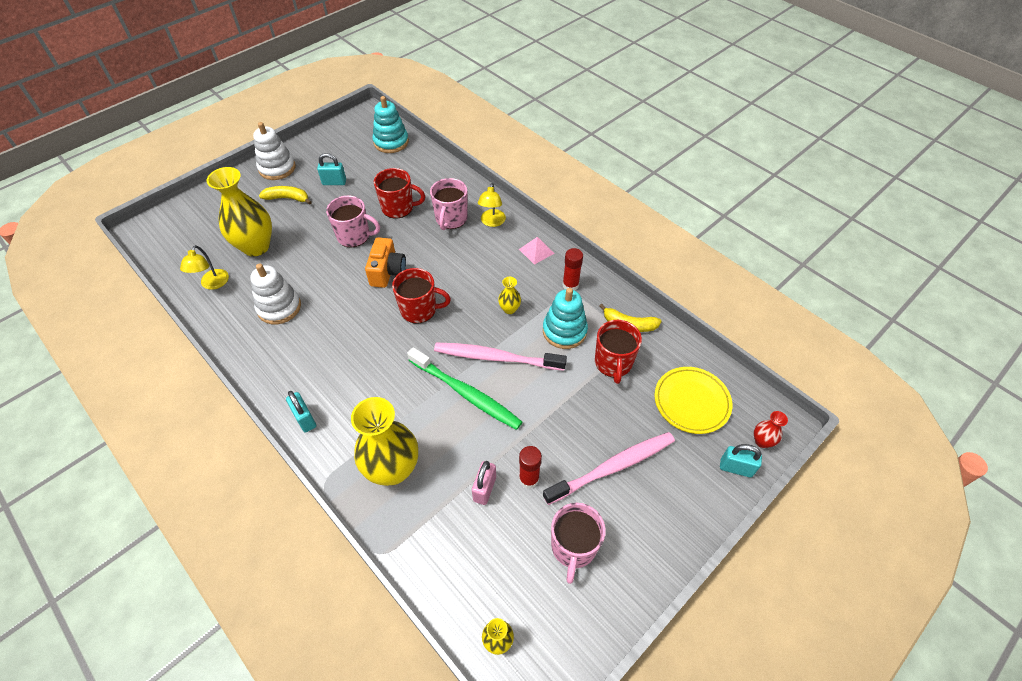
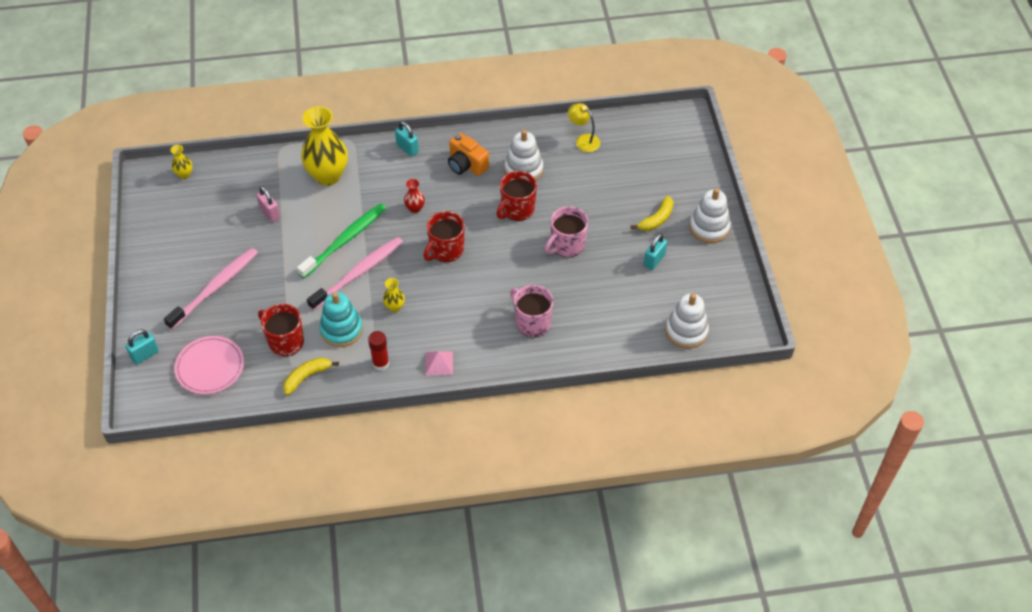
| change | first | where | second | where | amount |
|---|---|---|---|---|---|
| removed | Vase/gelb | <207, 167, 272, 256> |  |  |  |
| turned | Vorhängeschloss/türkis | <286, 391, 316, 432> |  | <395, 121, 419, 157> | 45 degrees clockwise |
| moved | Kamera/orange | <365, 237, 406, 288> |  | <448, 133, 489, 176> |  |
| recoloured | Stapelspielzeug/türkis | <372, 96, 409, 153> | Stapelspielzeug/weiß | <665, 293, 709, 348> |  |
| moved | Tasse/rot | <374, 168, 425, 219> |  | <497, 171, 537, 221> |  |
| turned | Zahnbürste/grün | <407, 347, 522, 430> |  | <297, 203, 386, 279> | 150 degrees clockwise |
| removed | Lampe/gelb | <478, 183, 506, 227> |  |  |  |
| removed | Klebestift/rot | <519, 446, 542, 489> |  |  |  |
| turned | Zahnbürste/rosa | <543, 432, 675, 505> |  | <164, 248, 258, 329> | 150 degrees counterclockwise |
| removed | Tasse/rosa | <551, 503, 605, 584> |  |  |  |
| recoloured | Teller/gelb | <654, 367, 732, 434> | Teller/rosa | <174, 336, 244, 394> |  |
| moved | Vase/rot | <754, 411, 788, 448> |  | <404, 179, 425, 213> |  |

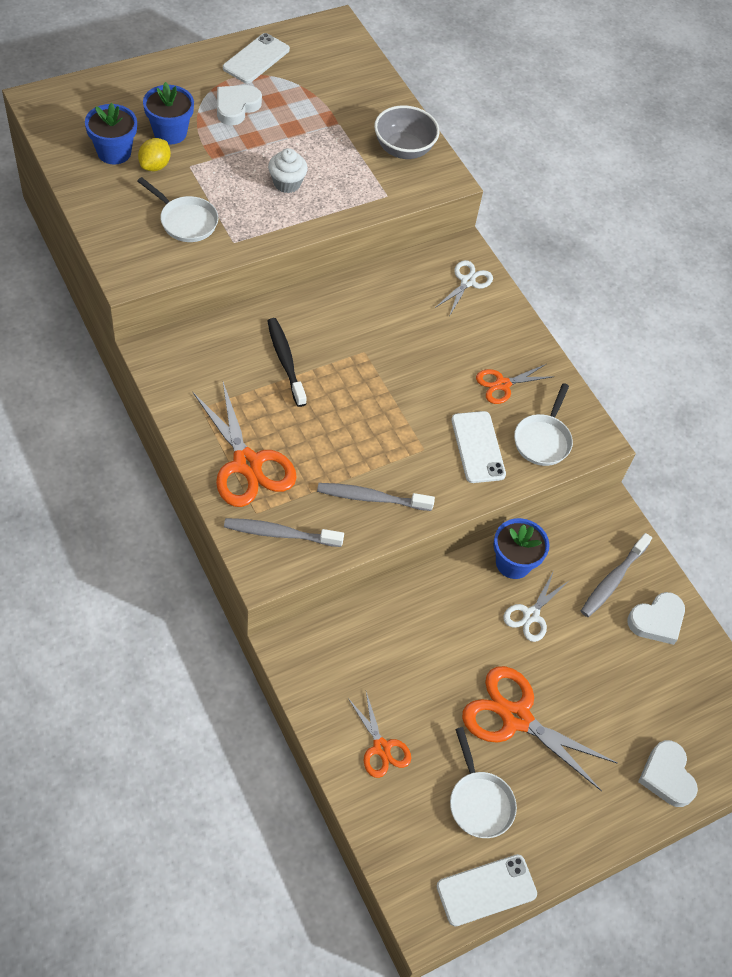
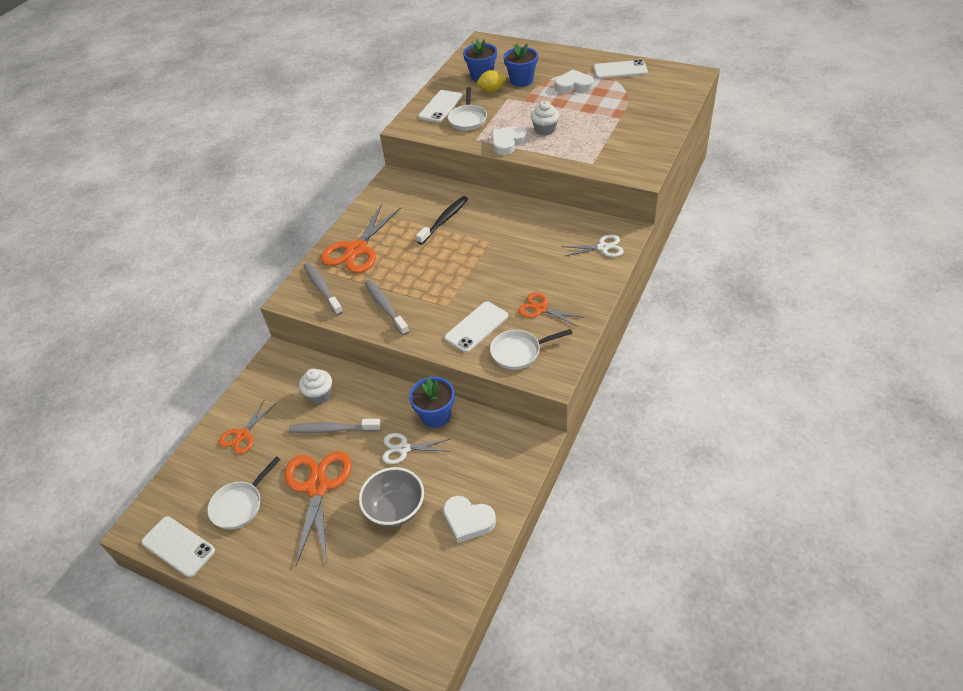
| change | first | where | second | where | amount |
|---|---|---|---|---|---|
| moved | Schüssel/grau | <374, 105, 440, 159> |  | <359, 467, 424, 527> |  |
| moved | Zahnbürste/grau | <581, 533, 652, 617> |  | <289, 419, 381, 433> |  |
| moved | Herz/weiß | <638, 740, 698, 807> |  | <492, 126, 527, 155> |  |
| added |  |  | Muffin/weiß | <299, 369, 332, 404> |  |
| added |  |  | Handy/weiß | <418, 90, 462, 123> |  |

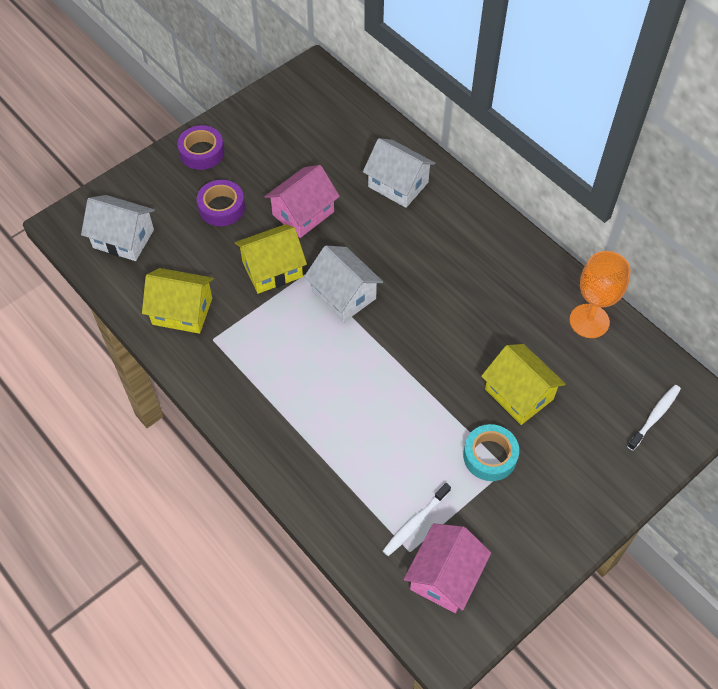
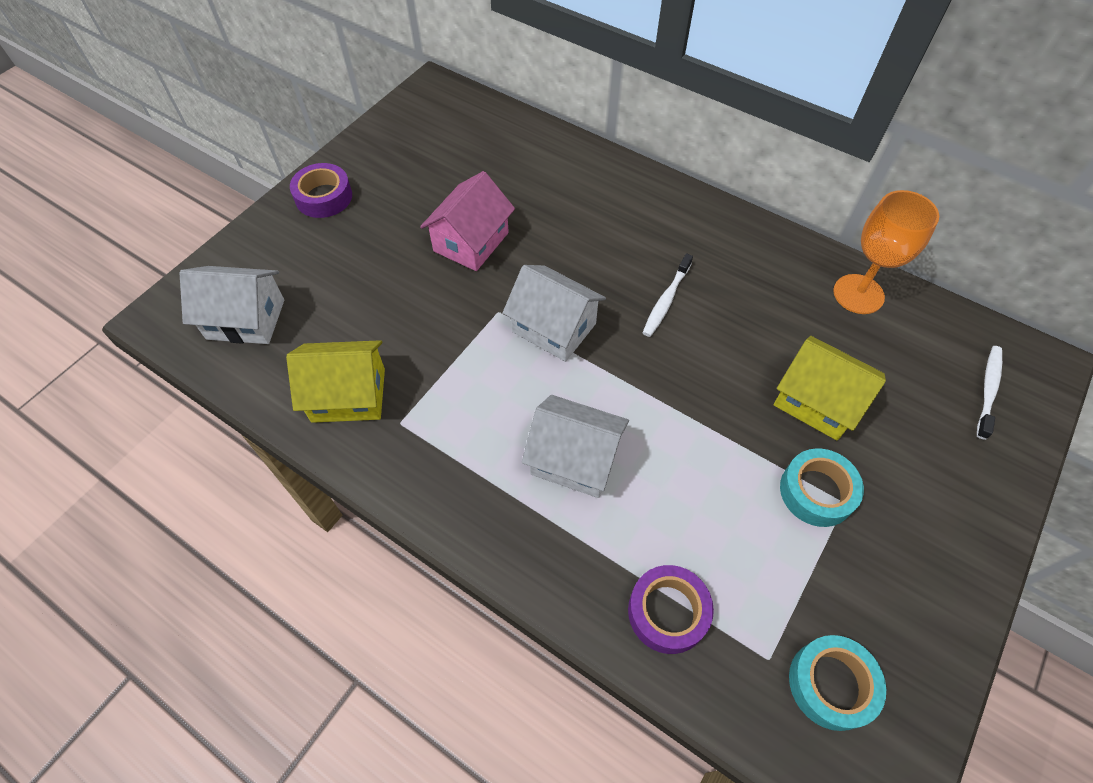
| change | first | where | second | where | amount |
|---|---|---|---|---|---|
| moved | Klebeband/lila | <197, 180, 245, 226> |  | <628, 565, 714, 654> |  |
| removed | Haus/gelb | <235, 224, 307, 294> |  |  |  |
| moved | Haus/weiß | <363, 138, 436, 208> |  | <522, 395, 629, 498> |  |
| moved | Zahnbürste/weiß | <383, 483, 451, 556> |  | <643, 254, 693, 337> |  |
| replaced | Haus/rosa | <404, 523, 491, 613> | Klebeband/türkis | <789, 635, 886, 731> |  |

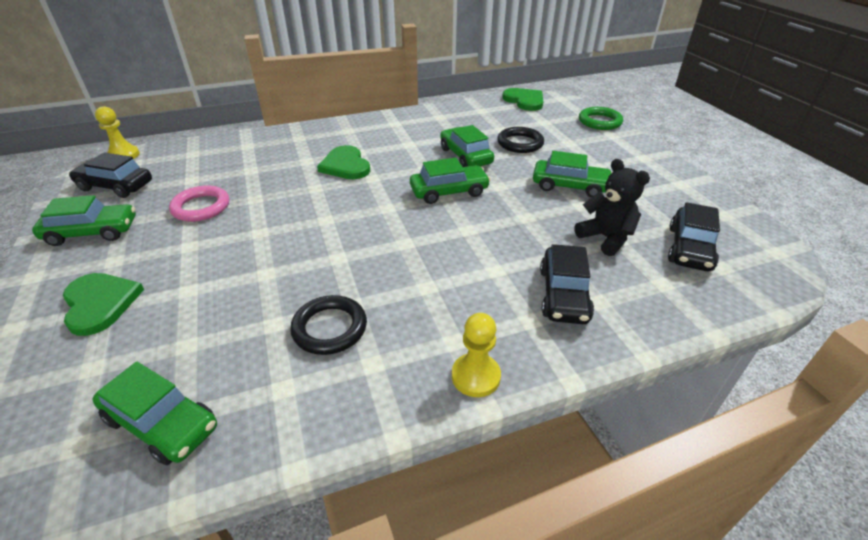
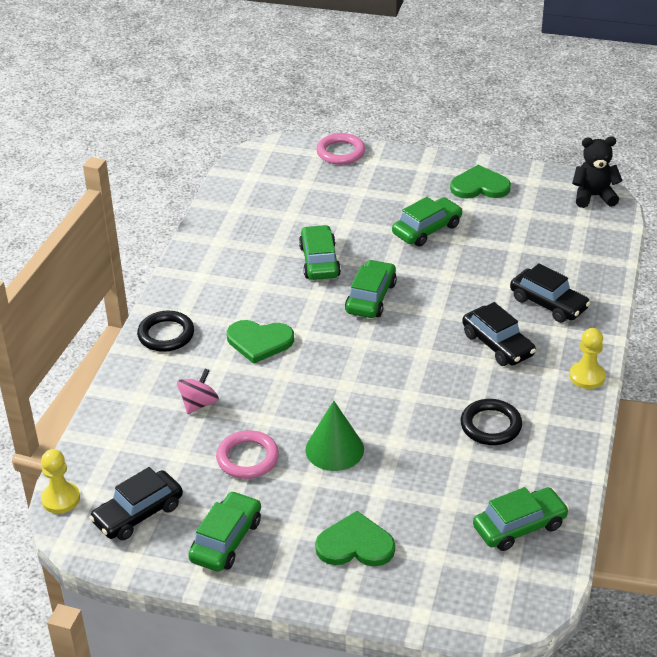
| change | first | where | second | where | amount |
|---|---|---|---|---|---|
| turned | Auto/grün | <440, 125, 494, 167> |  | <299, 225, 341, 280> | 75 degrees clockwise |
| moved | Ring/schwarz | <497, 127, 544, 153> |  | <137, 311, 194, 352> |  |
| moved | Herz/grün | <502, 88, 543, 111> |  | <450, 165, 511, 199> |  |
| moved | Teddybär/schwarz | <574, 159, 650, 256> |  | <572, 137, 623, 208> |  |
| recoloured | Ring/grün | <579, 107, 623, 130> | Ring/rosa | <316, 133, 365, 165> |  |
| moved | Auto/schwarz | <668, 202, 720, 271> |  | <462, 302, 536, 366> |  |
| added |  |  | Kreisel/rosa | <177, 368, 219, 414> |  |
| added |  |  | Kegel/grün | <305, 401, 364, 471> |  |

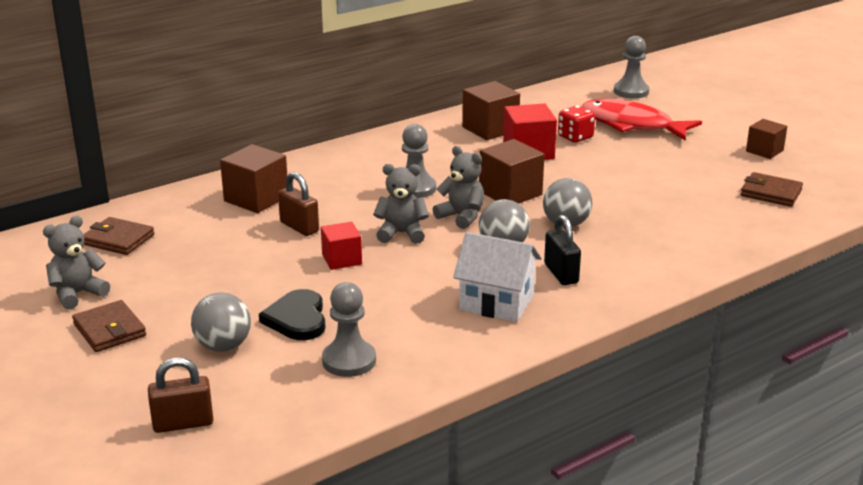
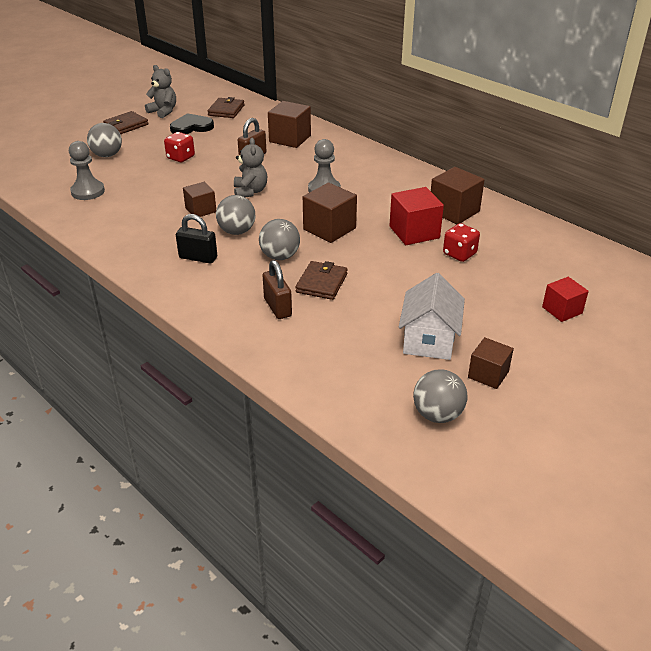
| change | first | where | second | where | amount |
|---|---|---|---|---|---|
| moved | Vorhängeschloss/braun | <148, 358, 213, 433> |  | <263, 260, 292, 319> |  |
| moved | Herz/schwarz | <259, 289, 325, 340> |  | <170, 113, 214, 134> |  |
| moved | Kubus/rot | <321, 222, 362, 270> |  | <542, 277, 589, 322> |  |
| removed | Teddybär/grau | <432, 146, 484, 229> |  |  |  |
| moved | Haus/weiß | <453, 232, 541, 322> |  | <399, 273, 465, 360> |  |
| turned | Vorhängeschloss/schwarz | <544, 215, 581, 285> |  | <176, 214, 217, 264> | 45 degrees clockwise |
| removed | Fisch/rot | <582, 99, 702, 141> |  |  |  |
| removed | Bauer/grau | <614, 36, 649, 99> |  |  |  |
| moved | Geldbörse/braun | <741, 172, 803, 207> |  | <295, 261, 348, 300> |  |
| added |  |  | Spielwürfel/rot | <164, 132, 195, 162> |  |
| added |  |  | Kubus/braun | <183, 182, 216, 217> |  |
| added |  |  | Ball/grau | <413, 369, 467, 423> |  |

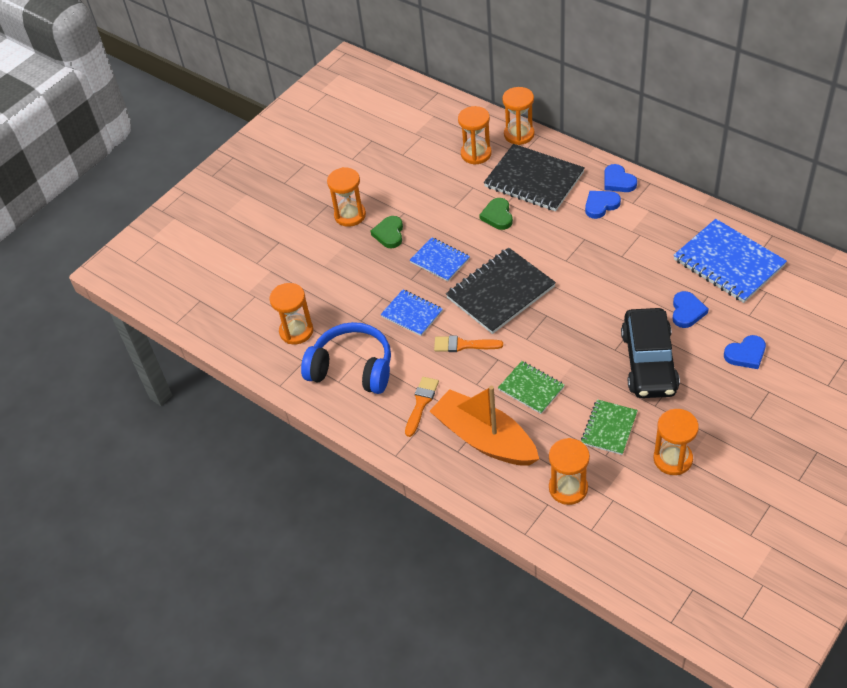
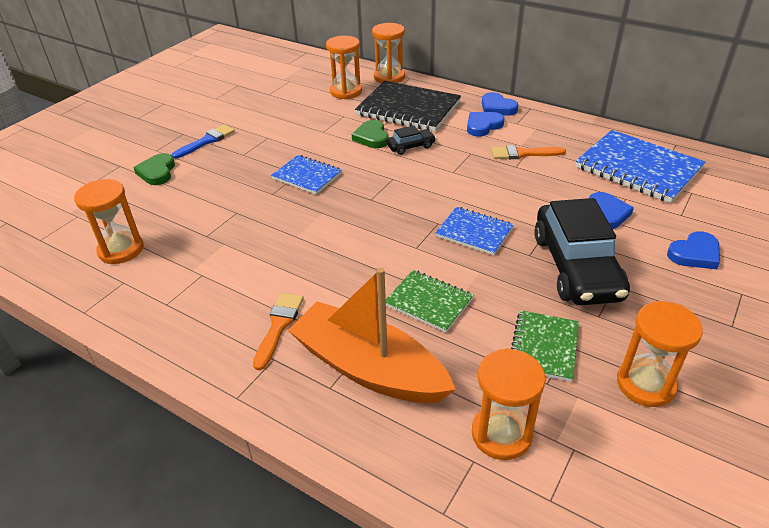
| change | first | where | second | where | amount |
|---|---|---|---|---|---|
| removed | Kopfhörer/blau | <301, 322, 391, 394> |  |  |  |
| replaced | Sanduhr/orange | <327, 167, 366, 227> | Pinsel/blau | <172, 124, 235, 159> |  |
| moved | Herz/grün | <371, 216, 403, 249> |  | <133, 153, 175, 185> |  |
| moved | Notizbuch/blau | <380, 290, 443, 336> |  | <435, 207, 514, 255> |  |
| moved | Pinsel/orange | <434, 336, 503, 352> |  | <491, 145, 566, 159> |  |
| removed | Notizbuch/schwarz | <446, 247, 556, 334> |  |  |  |
| added |  |  | Auto/schwarz | <386, 126, 436, 155> |  |

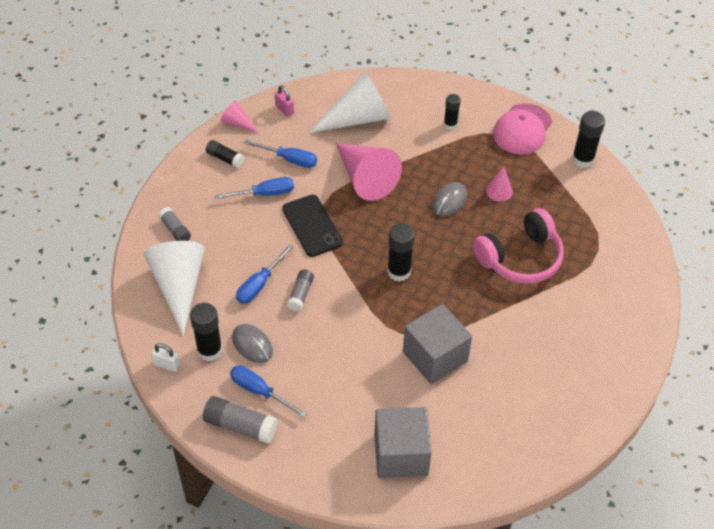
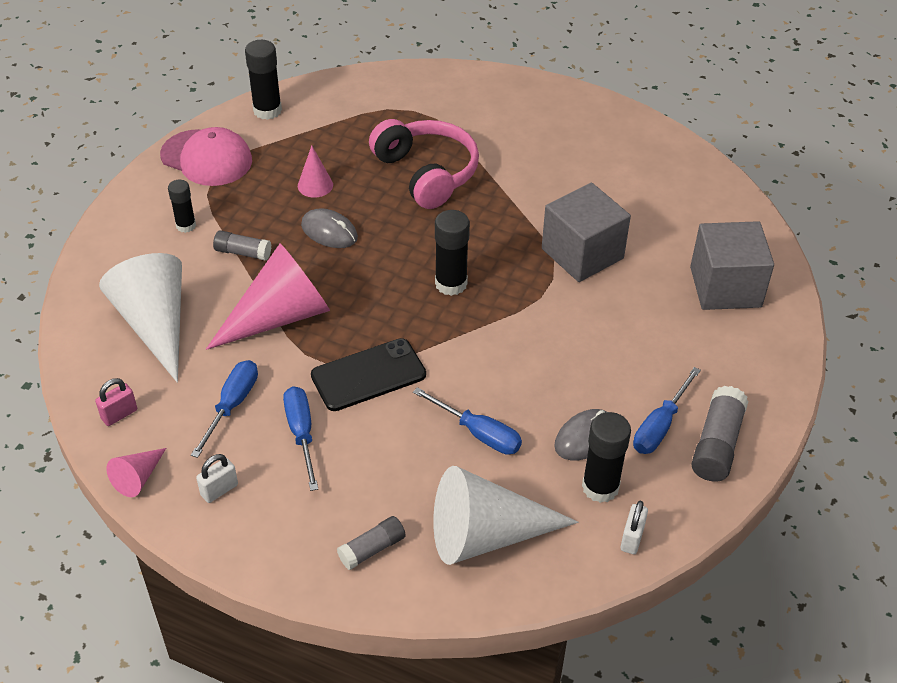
| change | first | where | second | where | amount |
|---|---|---|---|---|---|
| replaced | Klebestift/schwarz | <206, 140, 244, 168> | Vorhängeschloss/weiß | <196, 454, 238, 503> |  |
| moved | Klebestift/grau | <287, 270, 314, 311> |  | <213, 230, 271, 261> |  |

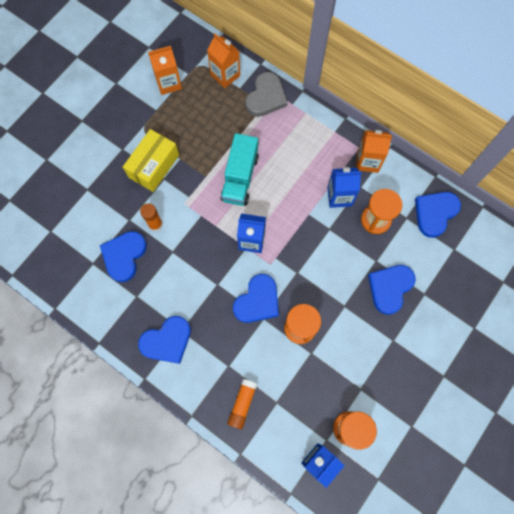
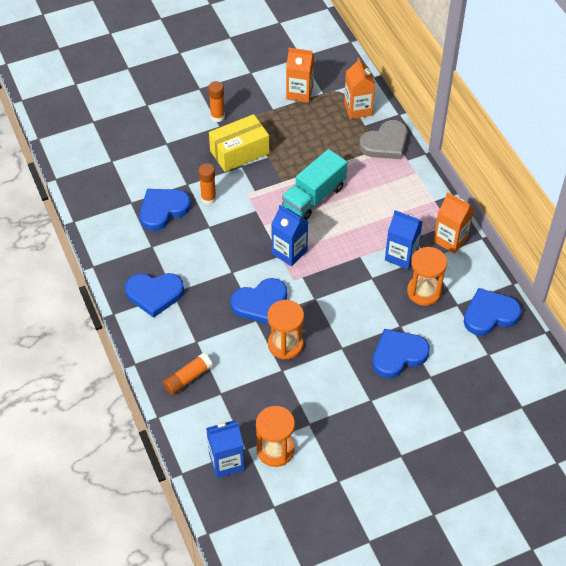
| change | first | where | second | where | amount |
|---|---|---|---|---|---|
| added |  |  | Klebestift/orange | <208, 81, 225, 122> |  |

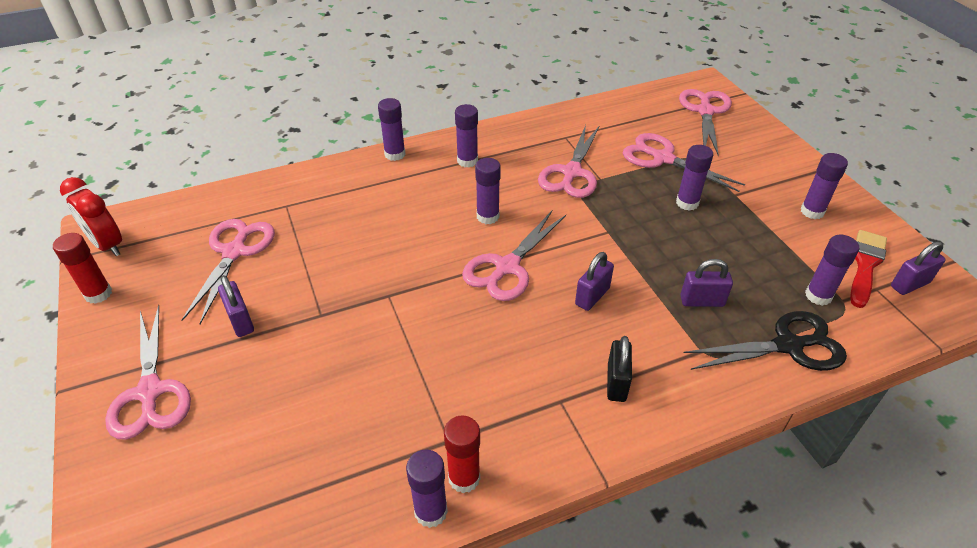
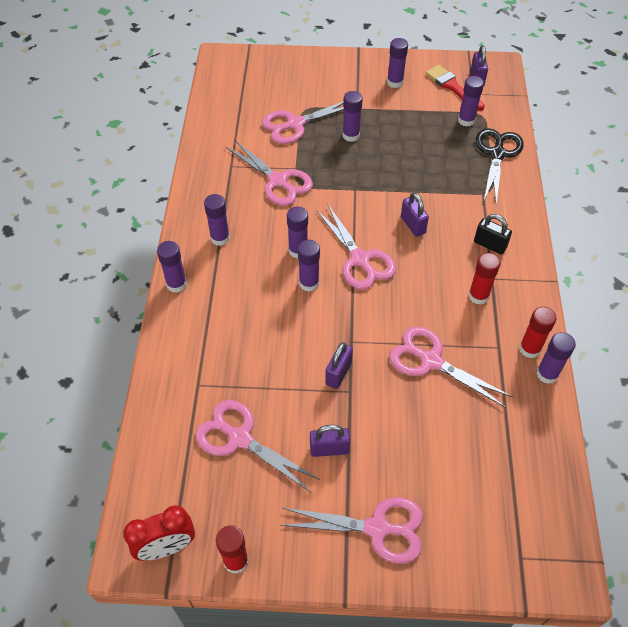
| change | first | where | second | where | amount |
|---|---|---|---|---|---|
| moved | Schere/rosa | <679, 89, 732, 156> |  | <389, 327, 513, 408> |  |
| moved | Vorhängeschloss/lila | <680, 259, 733, 307> |  | <325, 342, 353, 389> |  |
| added |  |  | Klebestift/lila | <298, 240, 320, 292> |  |
| added |  |  | Klebestift/rot | <468, 253, 500, 305> |  |

